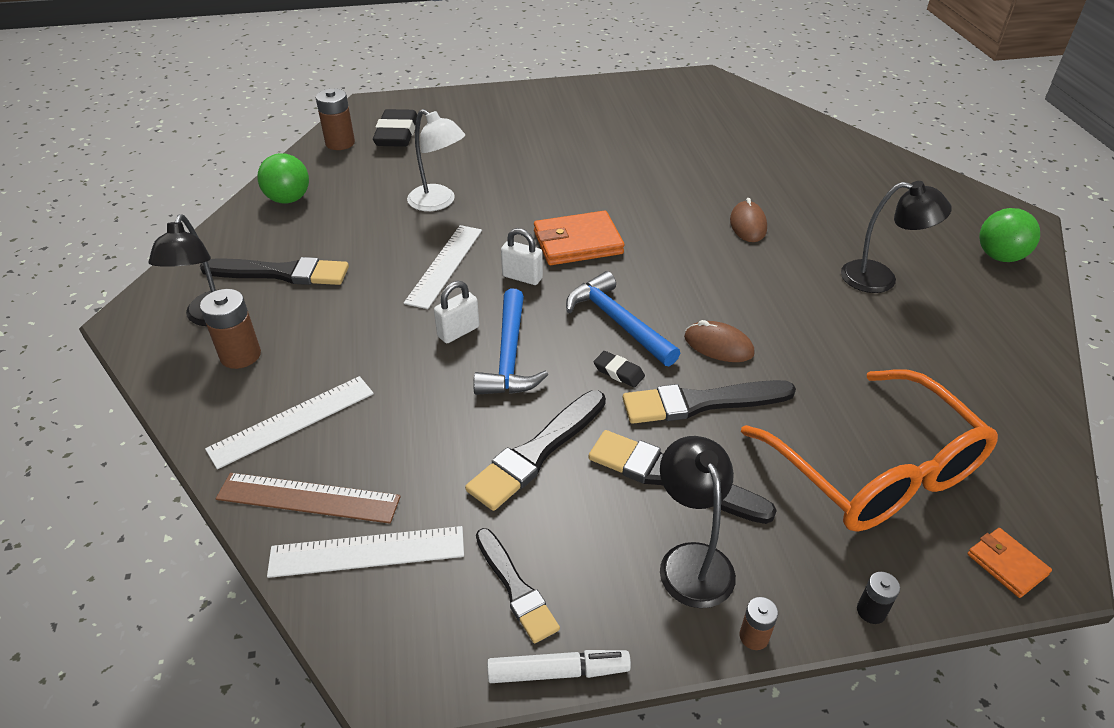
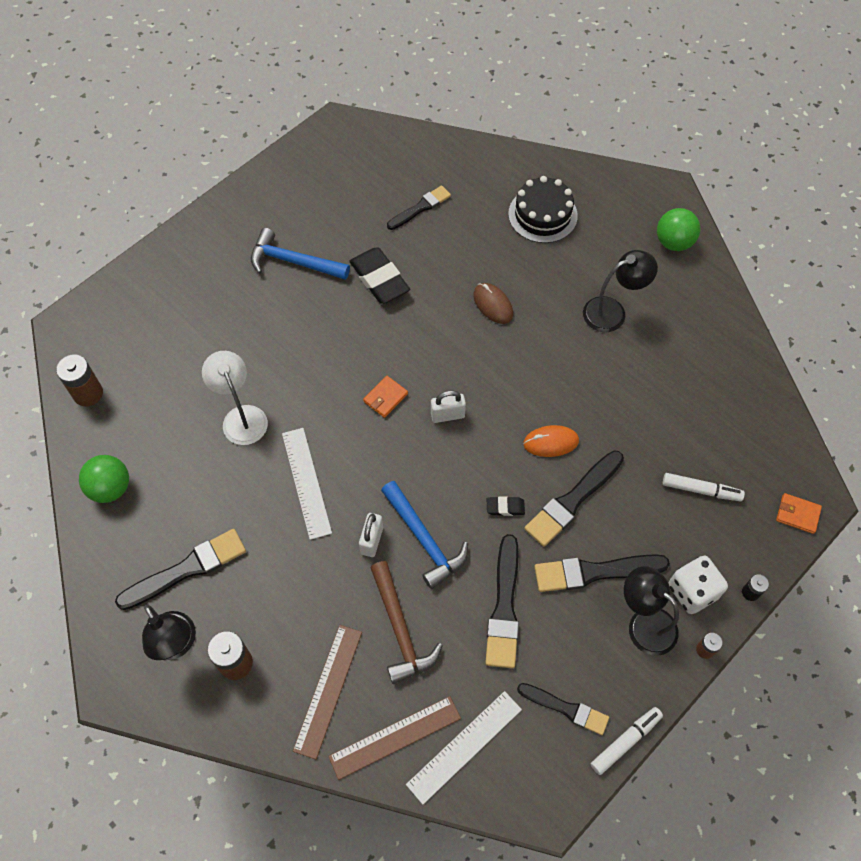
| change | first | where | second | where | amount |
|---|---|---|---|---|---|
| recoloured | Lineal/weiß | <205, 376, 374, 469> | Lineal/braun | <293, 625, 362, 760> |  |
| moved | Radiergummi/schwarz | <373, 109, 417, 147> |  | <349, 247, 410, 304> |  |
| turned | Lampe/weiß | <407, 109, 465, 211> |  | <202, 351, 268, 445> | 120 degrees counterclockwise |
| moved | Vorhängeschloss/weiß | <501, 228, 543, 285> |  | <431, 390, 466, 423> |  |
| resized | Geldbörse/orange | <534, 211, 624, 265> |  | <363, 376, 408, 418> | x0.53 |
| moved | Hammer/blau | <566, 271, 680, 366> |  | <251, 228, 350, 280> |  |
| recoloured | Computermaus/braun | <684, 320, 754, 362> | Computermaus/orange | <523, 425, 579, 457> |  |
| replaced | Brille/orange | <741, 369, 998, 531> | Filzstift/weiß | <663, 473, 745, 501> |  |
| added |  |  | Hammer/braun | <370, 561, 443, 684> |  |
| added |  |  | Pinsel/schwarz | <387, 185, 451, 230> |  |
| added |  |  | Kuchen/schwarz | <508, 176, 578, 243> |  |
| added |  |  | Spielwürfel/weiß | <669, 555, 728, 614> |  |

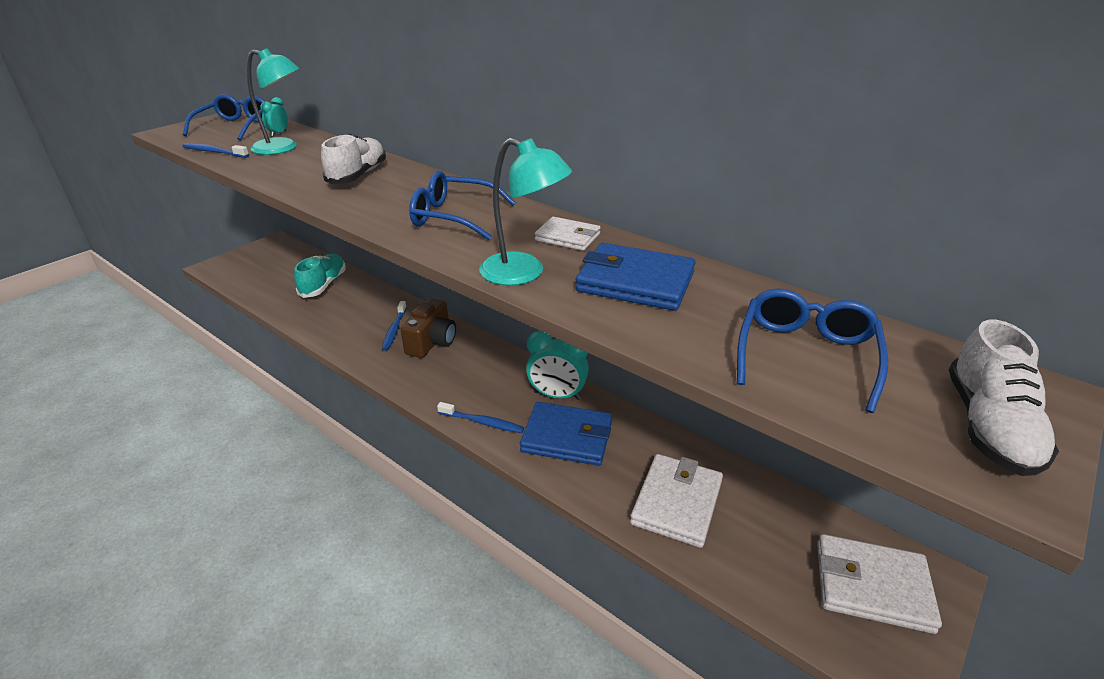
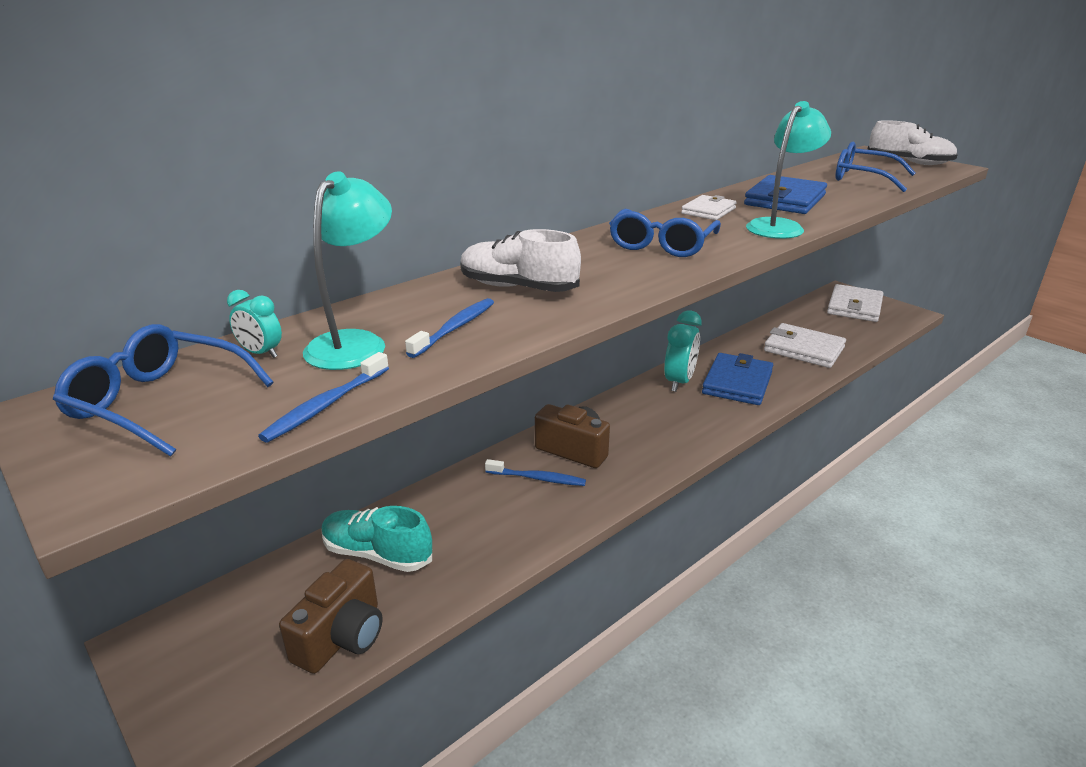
| change | first | where | second | where | amount |
|---|---|---|---|---|---|
| moved | Zahnbürste/blau | <437, 402, 524, 433> |  | <405, 298, 494, 358> |  |
| added |  |  | Kamera/braun | <279, 559, 382, 674> |  |

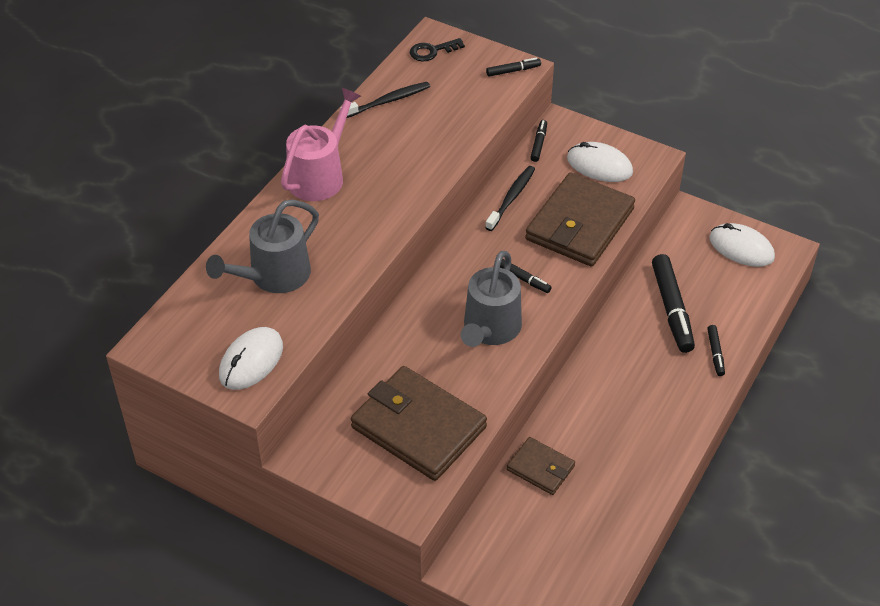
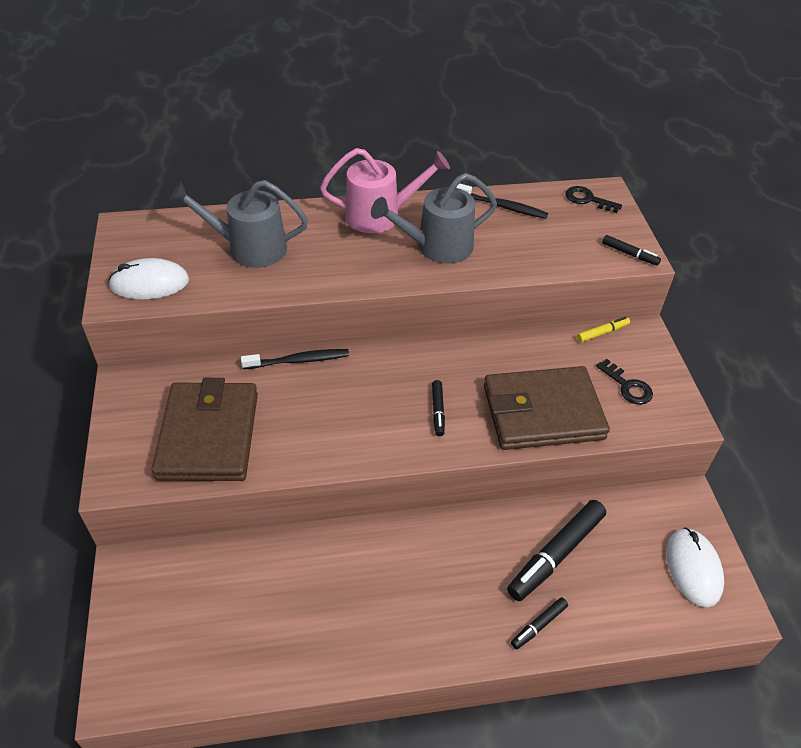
| change | first | where | second | where | amount |
|---|---|---|---|---|---|
| moved | Gießkanne/grau | <461, 251, 522, 347> |  | <371, 173, 497, 263> |  |
| moved | Zahnbürste/schwarz | <485, 166, 535, 231> |  | <241, 349, 349, 369> |  |
| removed | Geldbörse/braun | <507, 437, 575, 495> |  |  |  |
| recoloured | Filzstift/schwarz | <530, 120, 547, 162> | Filzstift/gelb | <577, 317, 630, 343> |  |
| replaced | Computermaus/weiß | <567, 142, 633, 182> | Schlüssel/schwarz | <596, 359, 653, 405> |  |

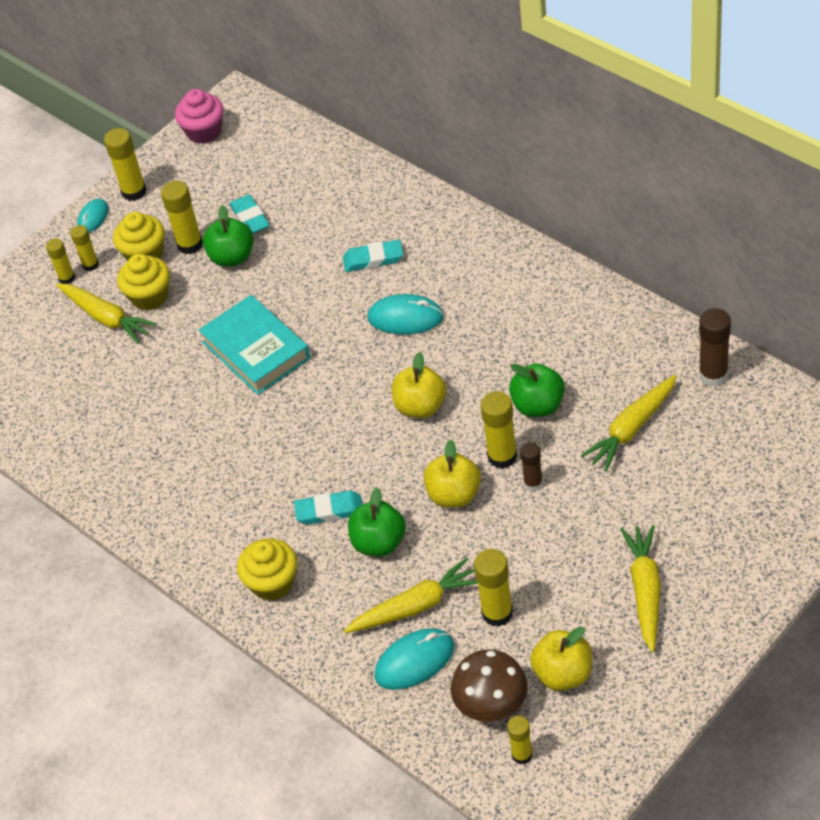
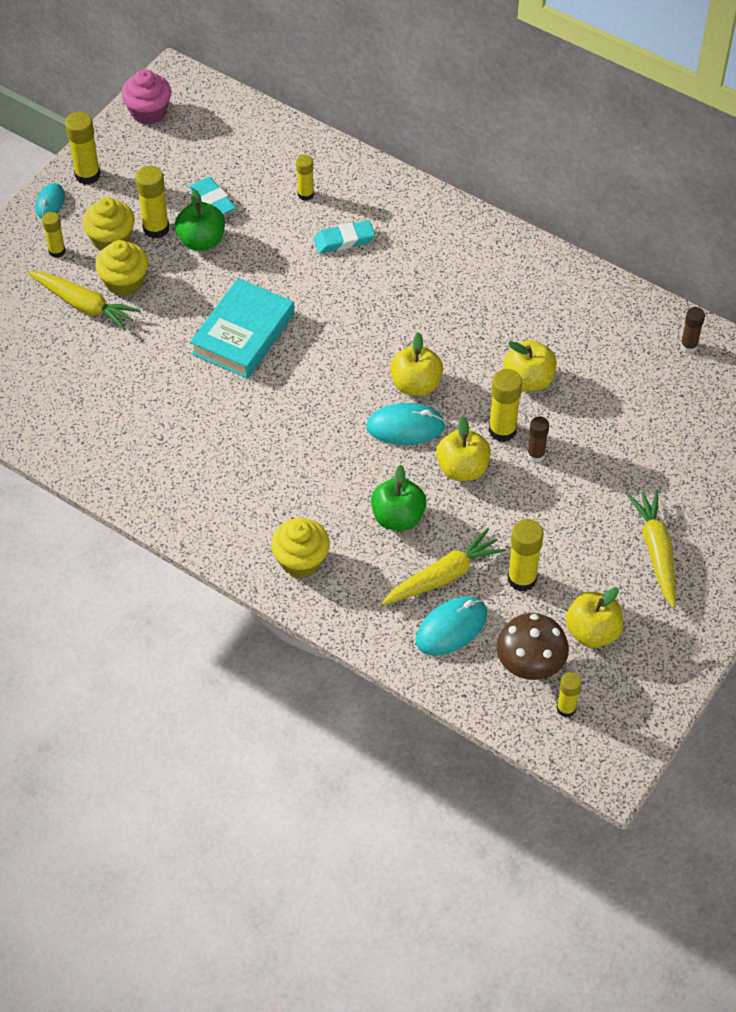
| change | first | where | second | where | amount |
|---|---|---|---|---|---|
| moved | Klebestift/gelb | <46, 238, 75, 284> |  | <296, 155, 314, 201> |  |
| turned | Buch/türkis | <199, 295, 310, 395> |  | <190, 278, 295, 379> | 75 degrees clockwise |
| removed | Radiergummi/türkis | <294, 490, 362, 525> |  |  |  |
| moved | Computermaus/türkis | <367, 294, 444, 335> |  | <366, 403, 446, 445> |  |
| recoloured | Apfel/grün | <509, 363, 565, 417> | Apfel/gelb | <504, 340, 556, 391> |  |
| removed | Karotte/gelb | <580, 375, 677, 472> |  |  |  |
| resized | Klebestift/braun | <699, 308, 731, 386> |  | <680, 307, 705, 353> | x0.63 |

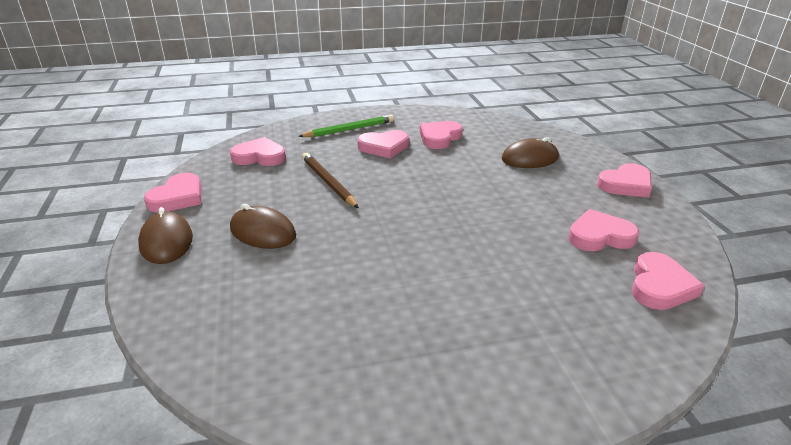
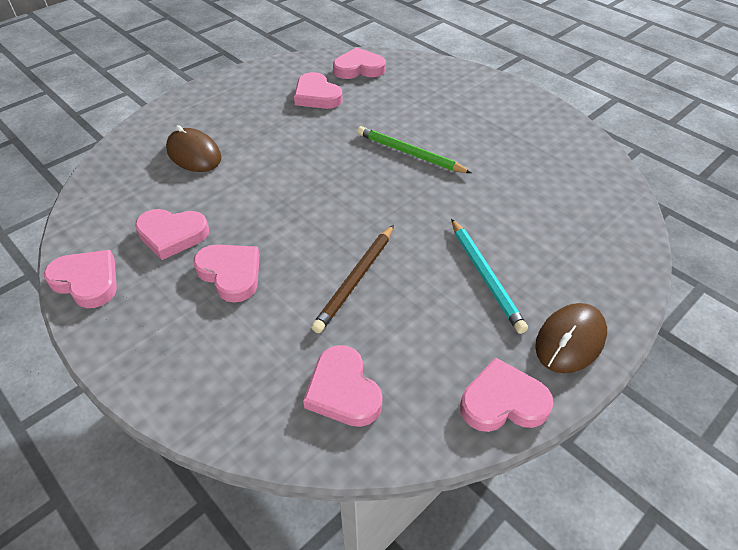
| change | first | where | second | where | amount |
|---|---|---|---|---|---|
| replaced | Computermaus/braun | <230, 204, 296, 249> | Bleistift/türkis | <451, 219, 528, 334> |  |
| moved | Bleistift/grün | <298, 115, 394, 137> |  | <357, 126, 472, 173> |  |
| moved | Herz/rosa | <597, 163, 652, 198> |  | <44, 250, 117, 308> |  |

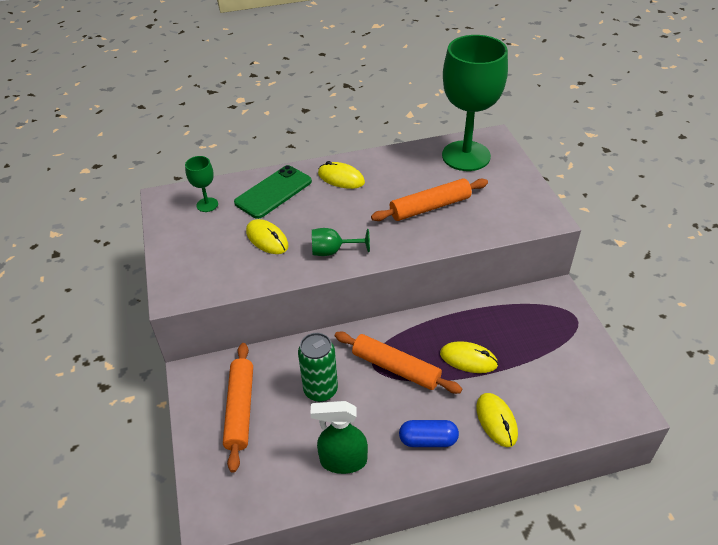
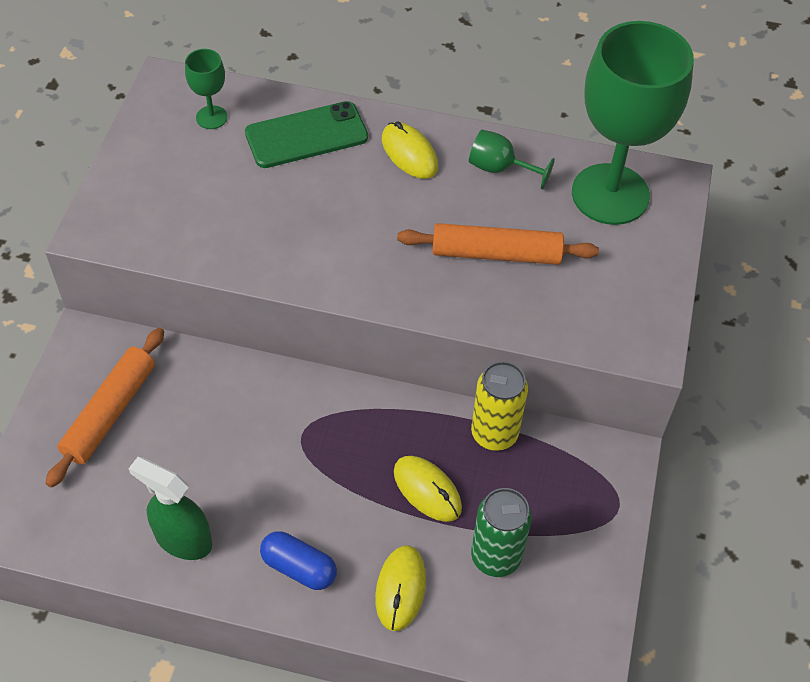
| change | first | where | second | where | amount |
|---|---|---|---|---|---|
| removed | Computermaus/gelb | <246, 219, 289, 254> |  |  |  |
| moved | Dose/grün | <298, 333, 338, 402> |  | <471, 488, 532, 577> |  |
| moved | Kelch/grün | <312, 228, 370, 256> |  | <469, 130, 555, 189> |  |
| removed | Nudelholz/orange | <335, 332, 462, 394> |  |  |  |
| added |  |  | Dose/gelb | <471, 361, 528, 451> |  |

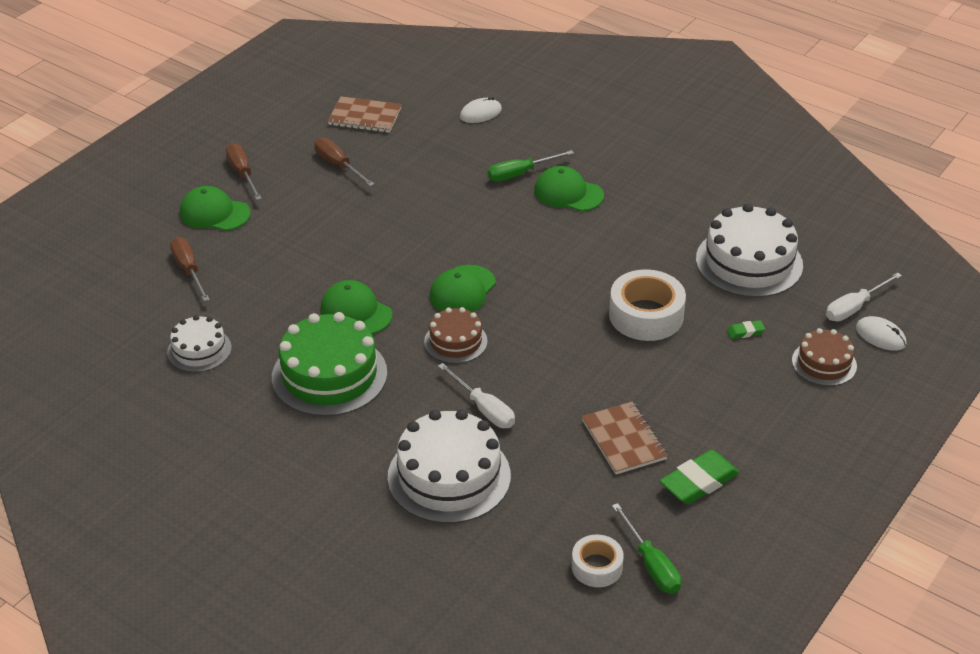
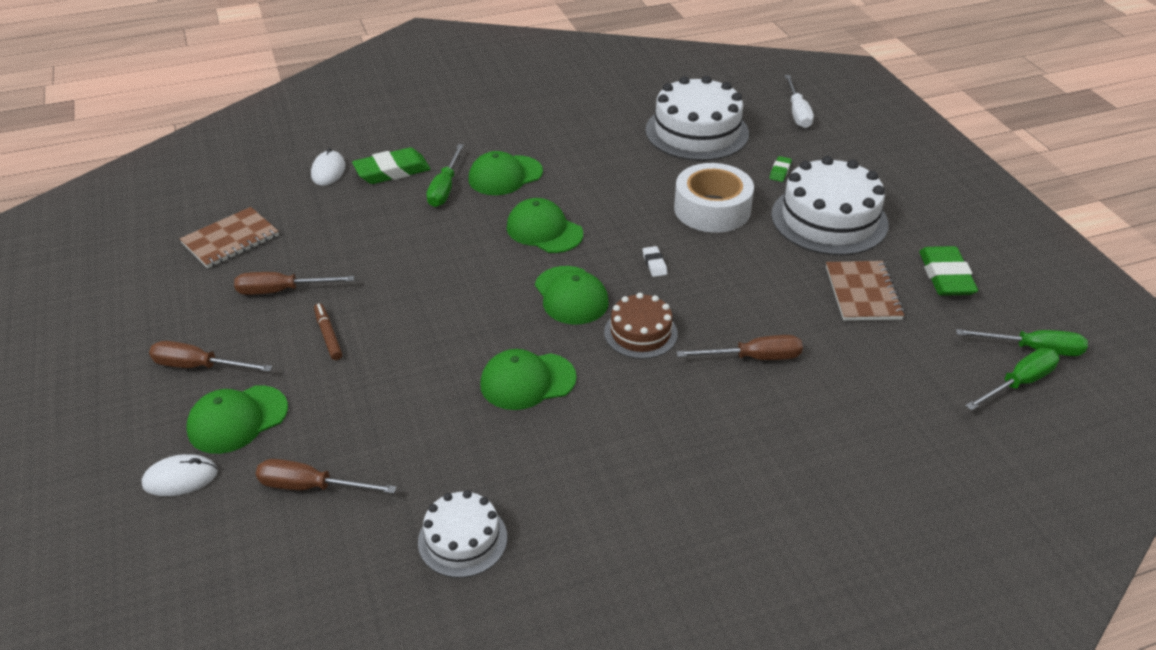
| change | first | where | second | where | amount |
|---|---|---|---|---|---|
| removed | Kuchen/grün | <272, 312, 387, 417> |  |  |  |
| moved | Kuchen/weiß | <388, 409, 511, 524> |  | <771, 156, 888, 255> |  |
| recoloured | Schraubenzieher/weiß | <438, 363, 515, 428> | Schraubenzieher/braun | <676, 335, 803, 360> |  |
| replaced | Klebeband/weiß | <572, 534, 624, 587> | Schraubenzieher/grün | <965, 348, 1059, 411> |  |
| turned | Notizbuch/braun | <582, 402, 668, 474> |  | <826, 261, 905, 321> | 75 degrees clockwise |
| removed | Kuchen/braun | <792, 328, 857, 386> |  |  |  |
| moved | Computermaus/weiß | <856, 316, 906, 351> |  | <142, 454, 218, 496> |  |
| added |  |  | Filzstift/braun | <314, 303, 342, 360> |  |
| added |  |  | Radiergummi/grün | <352, 148, 430, 184> |  |
| added |  |  | Kappe/grün | <507, 198, 583, 253> |  |
| added |  |  | Radiergummi/weiß | <643, 246, 667, 277> |  |

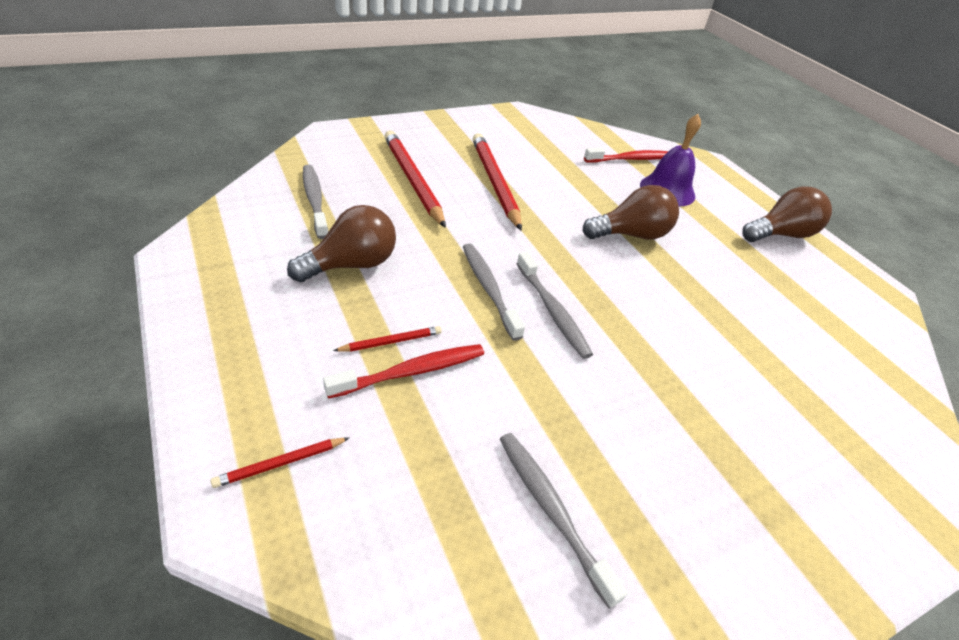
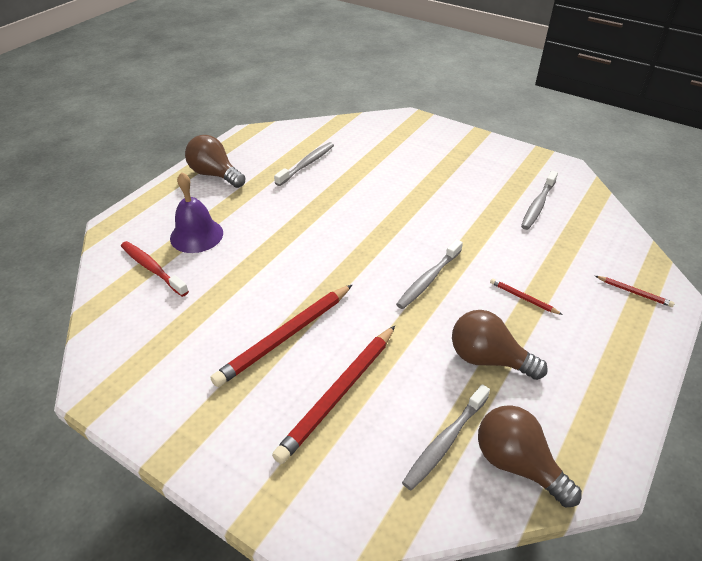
| change | first | where | second | where | amount |
|---|---|---|---|---|---|
| removed | Zahnbürste/rot | <323, 344, 484, 399> |  |  |  |
| moved | Zahnbürste/grau | <517, 252, 593, 359> |  | <274, 142, 334, 186> |  |
| moved | Glühbirne/braun | <583, 185, 679, 240> |  | <478, 405, 582, 507> |  |

